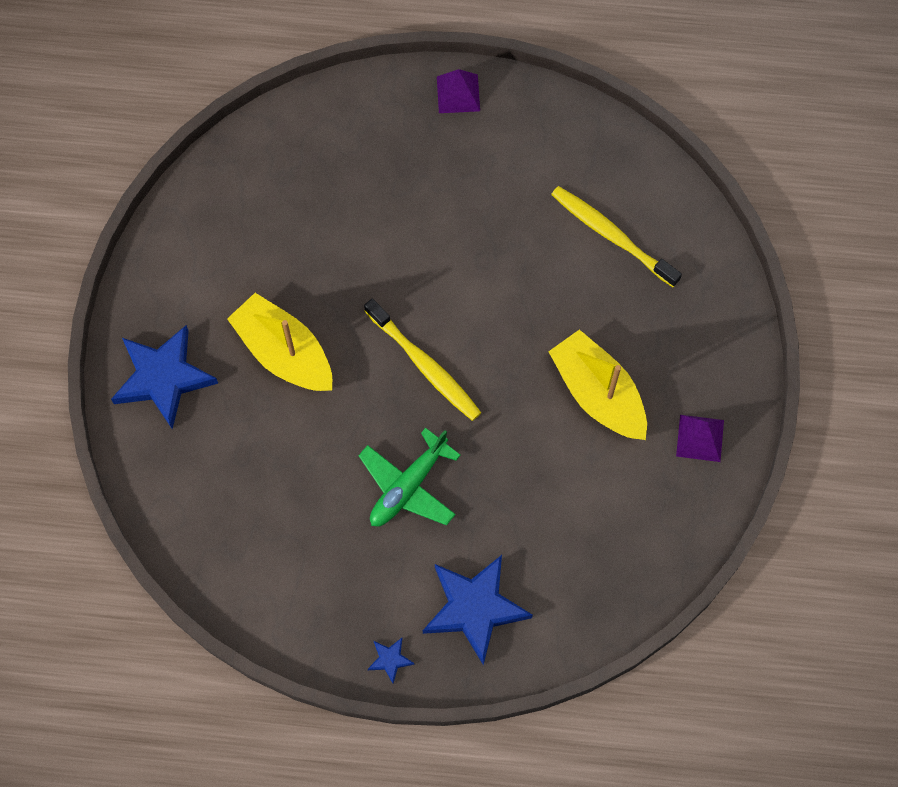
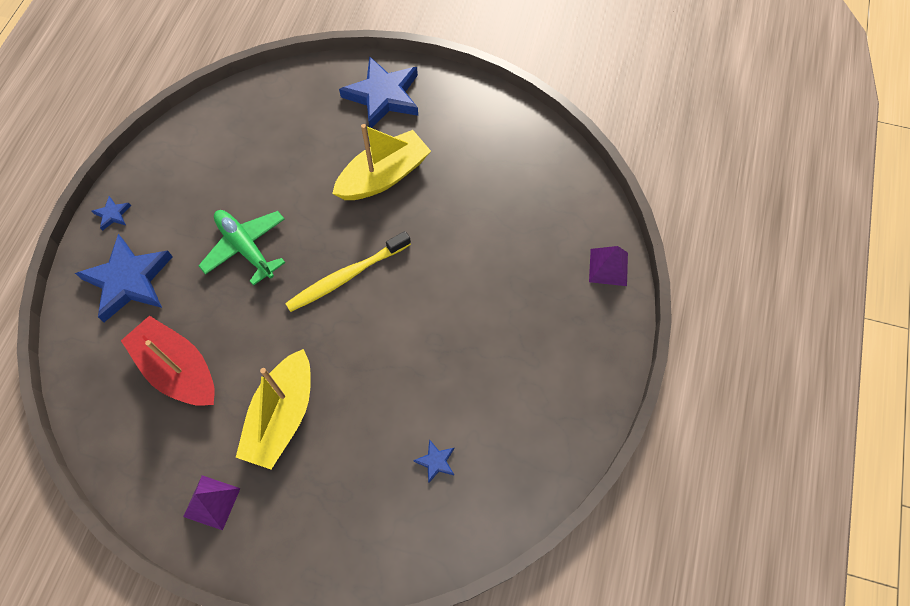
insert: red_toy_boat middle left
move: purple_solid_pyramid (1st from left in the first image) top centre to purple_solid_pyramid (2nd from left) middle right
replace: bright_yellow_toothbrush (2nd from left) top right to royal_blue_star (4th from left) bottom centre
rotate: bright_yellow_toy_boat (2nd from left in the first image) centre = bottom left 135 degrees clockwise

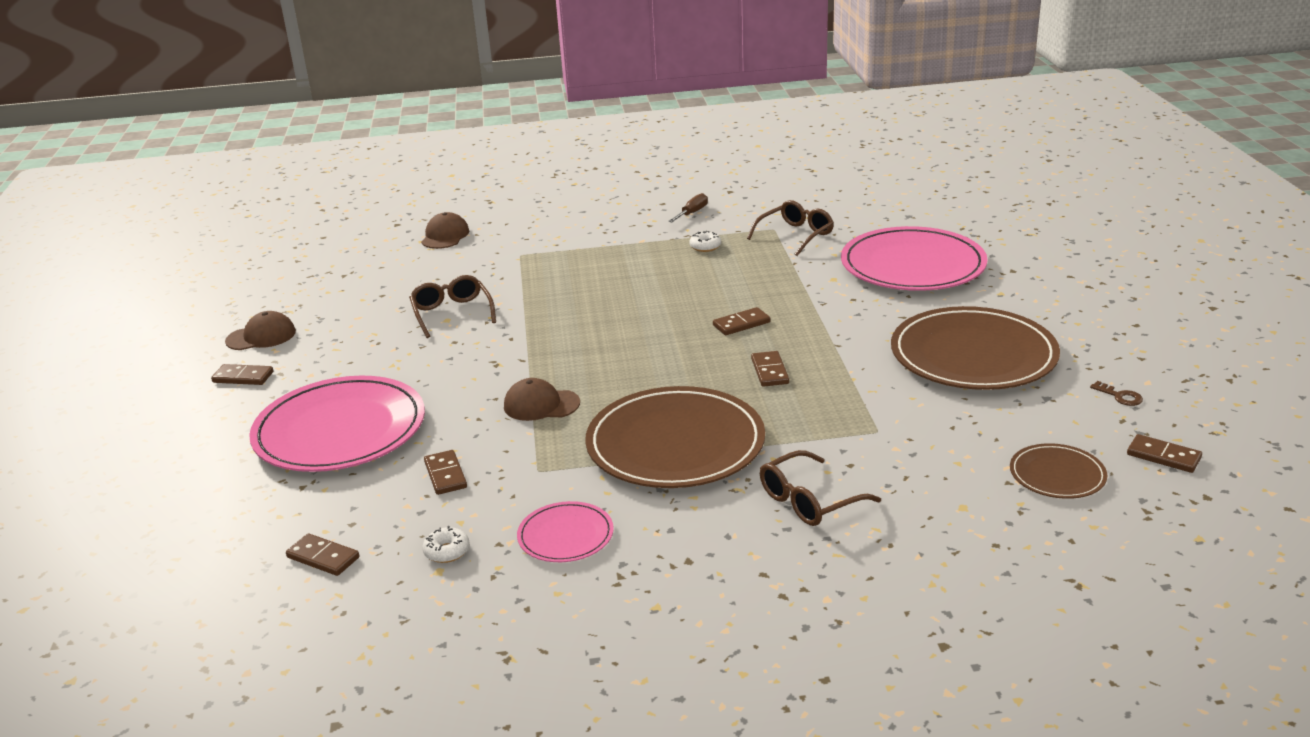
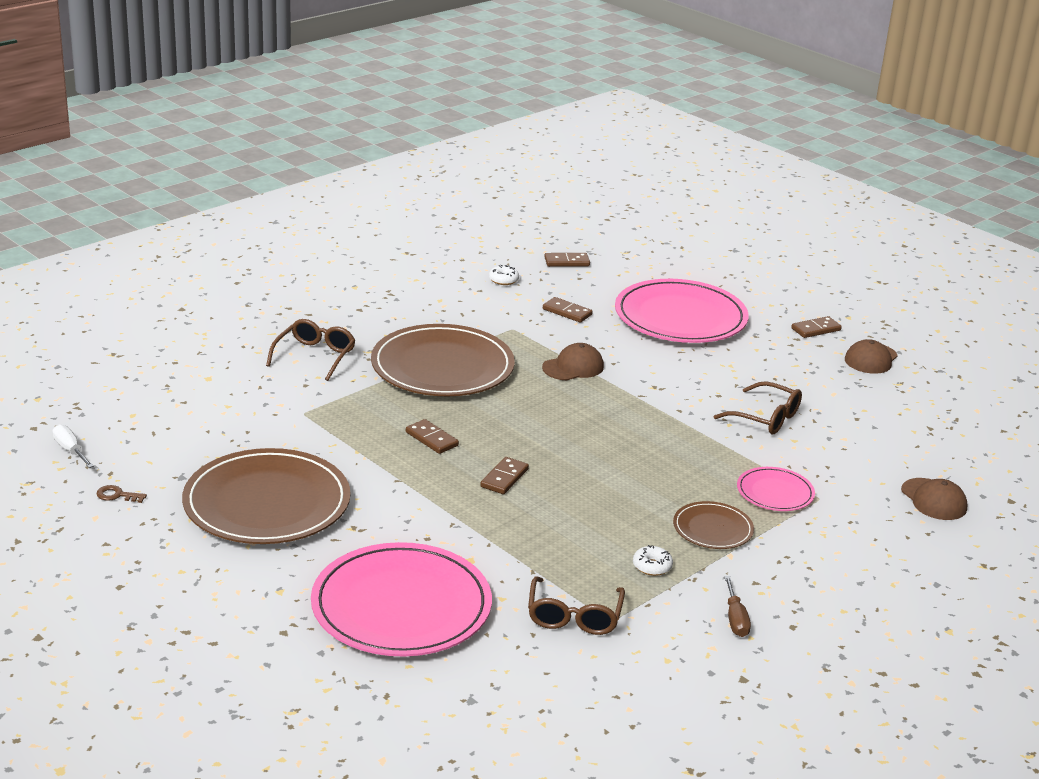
move: dark_brown_dinner_plate (3rd from left) middle right to bottom right; pink_dinner_plate (2nd from left in the first image) bottom centre to pink_dinner_plate (3rd from left) middle right
replace: dark_brown_domino (6th from left) middle right to snow-white_flat_screwdriver middle left

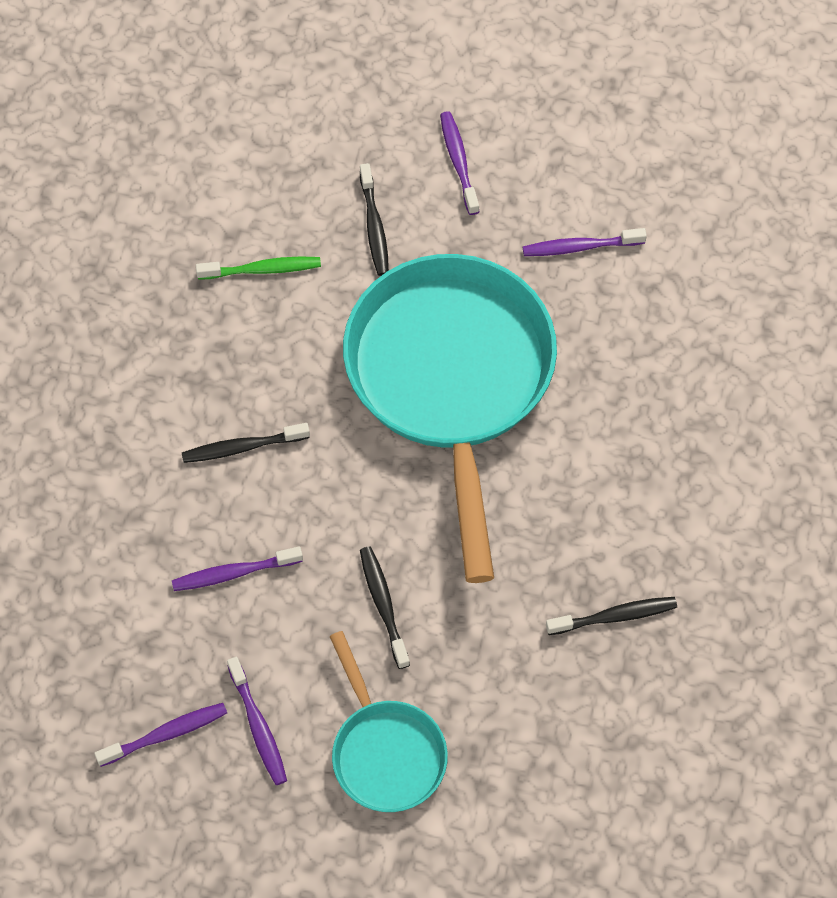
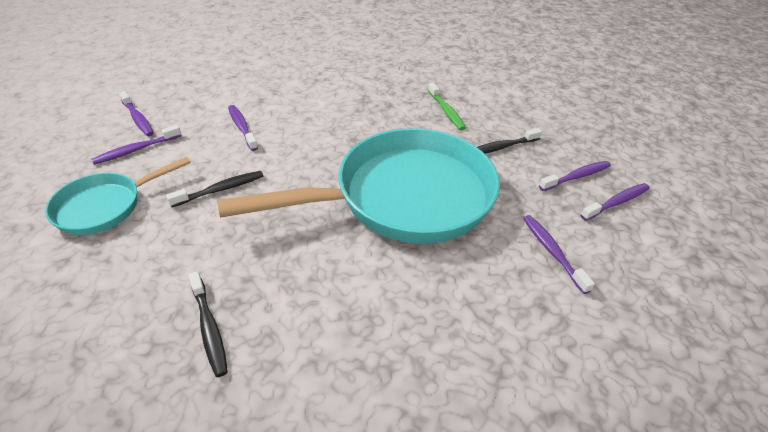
delete: black_toothbrush (1st from left) middle left
insert: purple_toothbrush (6th from left) middle right

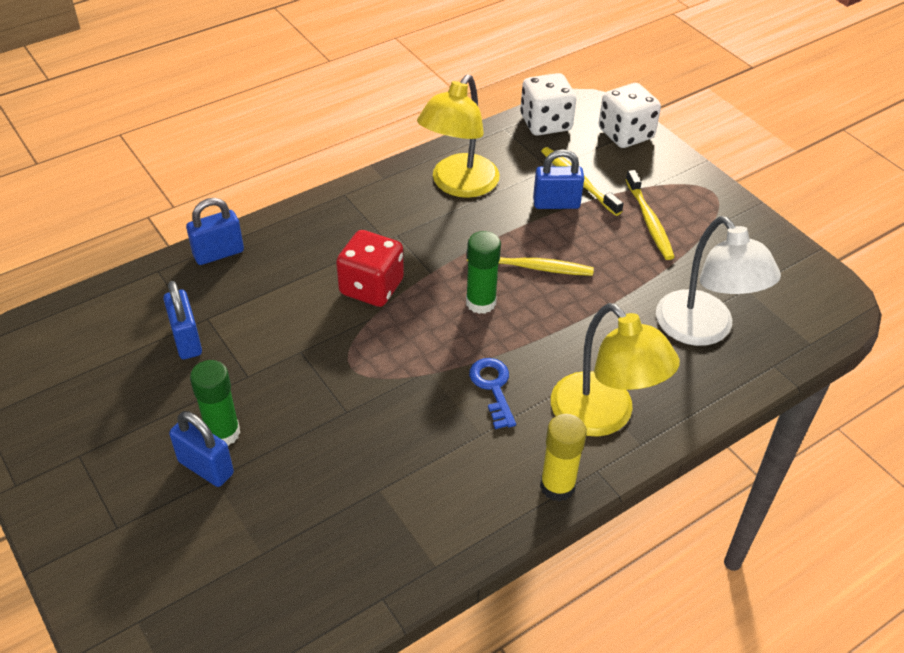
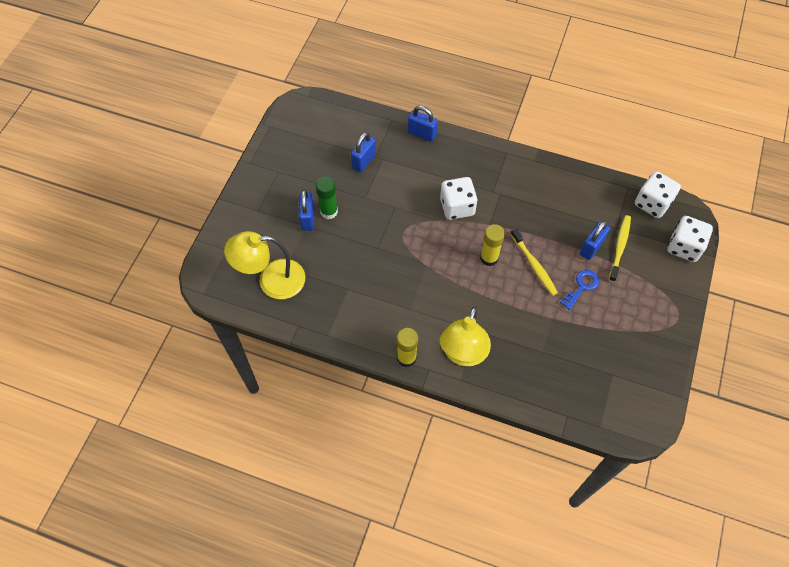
delete: bright_yellow_toothbrush (3rd from left) top right; snow-white_desk_lamp middle right
move: bright_yellow_desk_lamp (1st from left) top centre to centre; royal_blue_latchkey centre to middle right
recolor: red_game_die centre to snow-white_game_die (1st from left) centre; emerald_glue_stick (2nd from left) centre to bright_yellow_glue_stick (2nd from left) centre
rotate: royal_blue_small_lock (4th from left) top centre = middle right 75 degrees clockwise

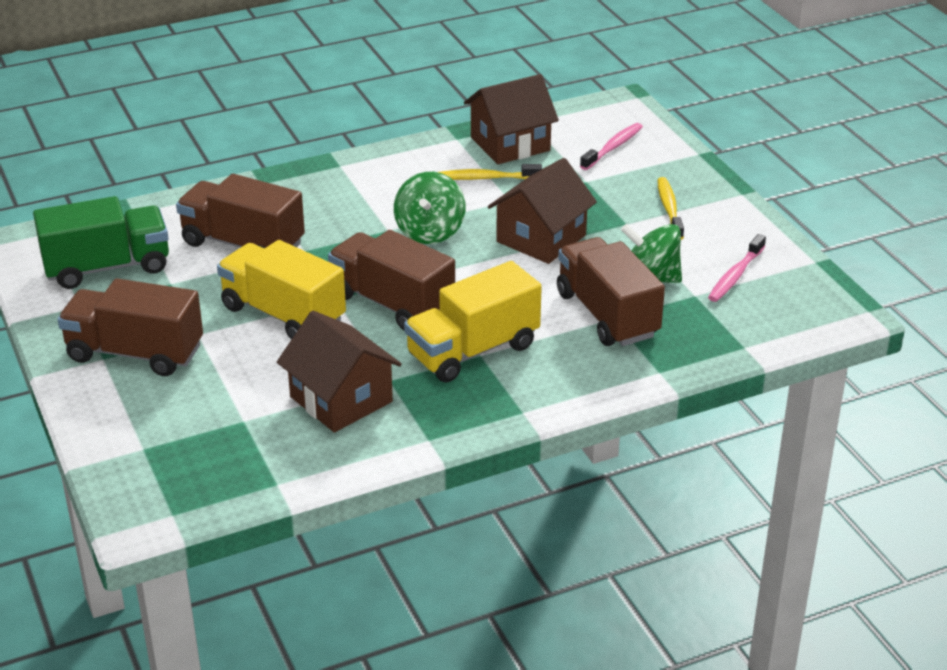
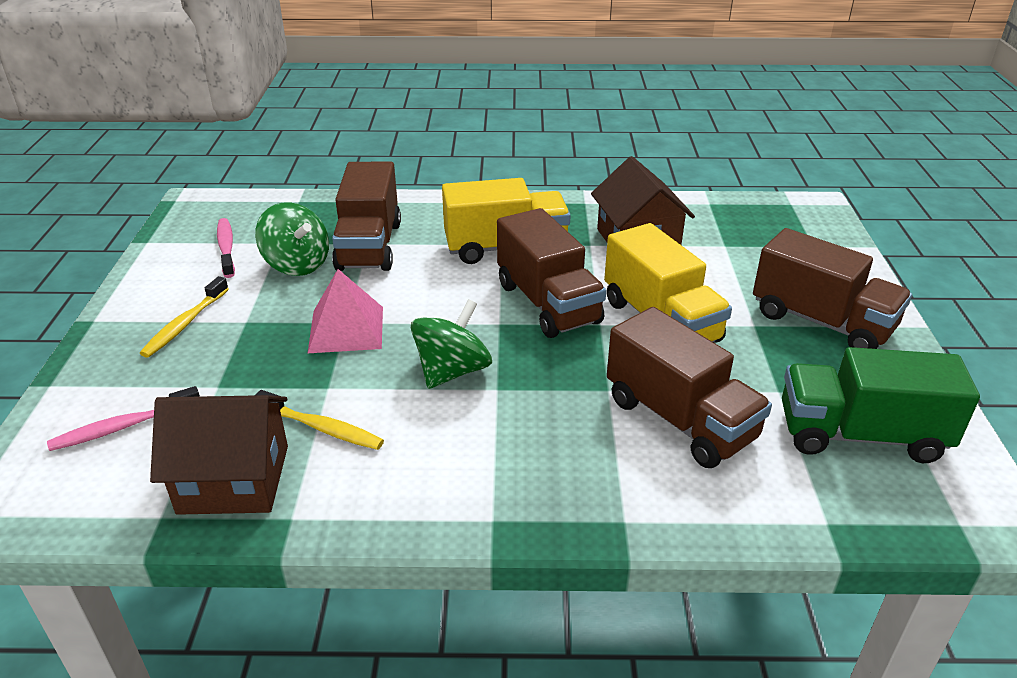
replace: dark_brown_toy_house (3rd from left) top centre to pink_solid_pyramid centre
rotate: pink_toothbrush (2nd from left) middle right = middle left 75 degrees counterclockwise

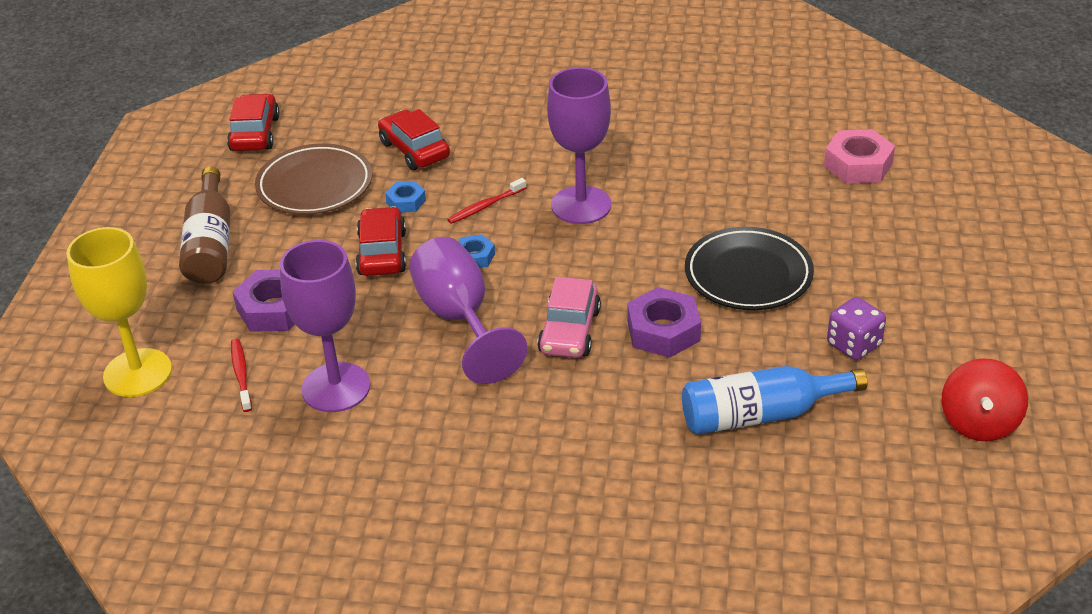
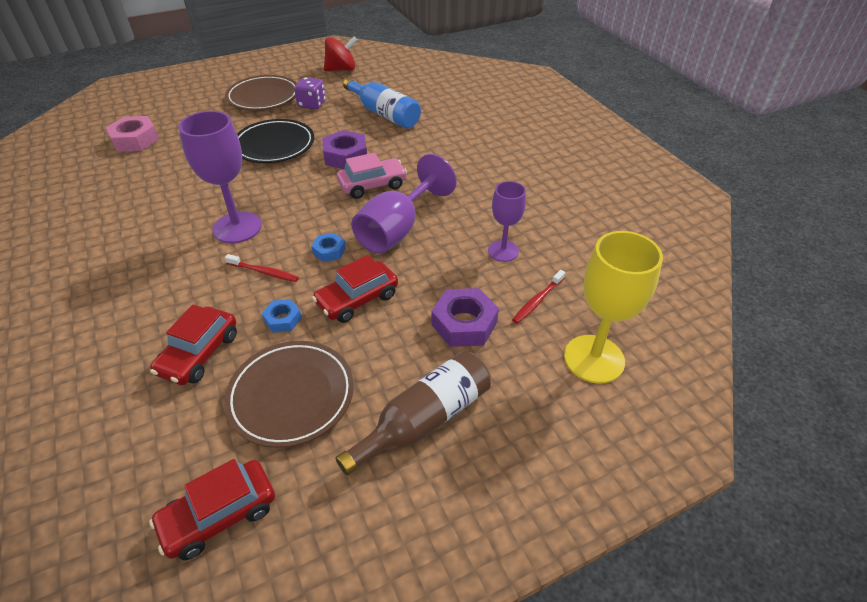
insert: dark_brown_dinner_plate (1st from left) top left
resize: purple_goblet (1st from left in the first image) middle left = centre x0.62

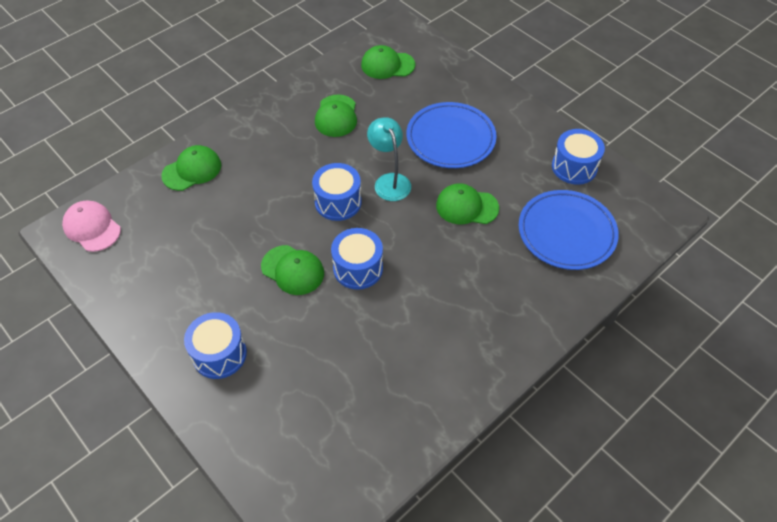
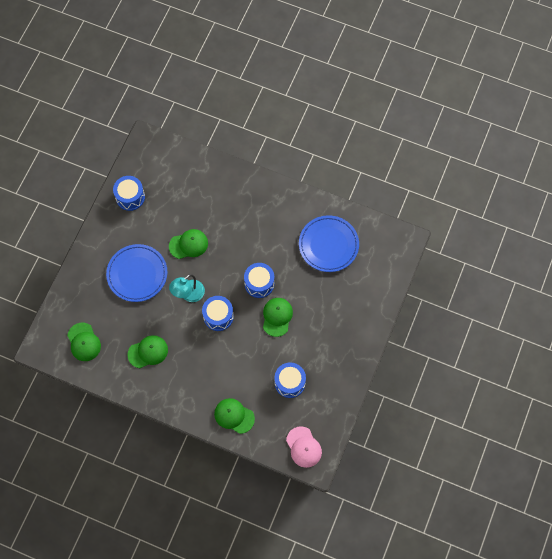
move: royal_blue_toy_drum (1st from left in the first image) middle left to royal_blue_toy_drum (4th from left) bottom centre; royal_blue_dinner_plate (2nd from left) middle right to centre
rotate: emerald_baseball_cap (5th from left in the first image) centre = centre 90 degrees counterclockwise; pink_baseball_cap middle left = bottom centre 45 degrees counterclockwise

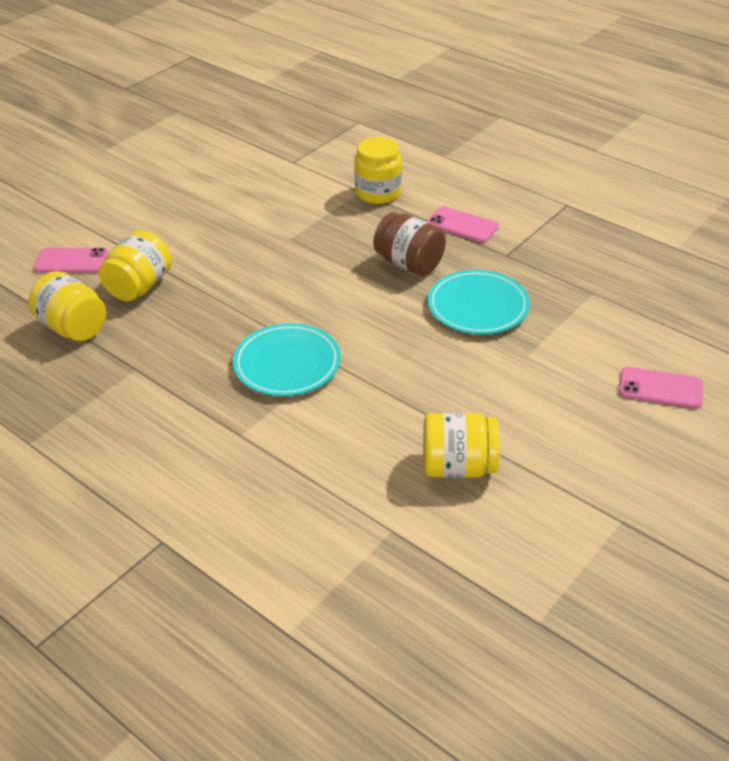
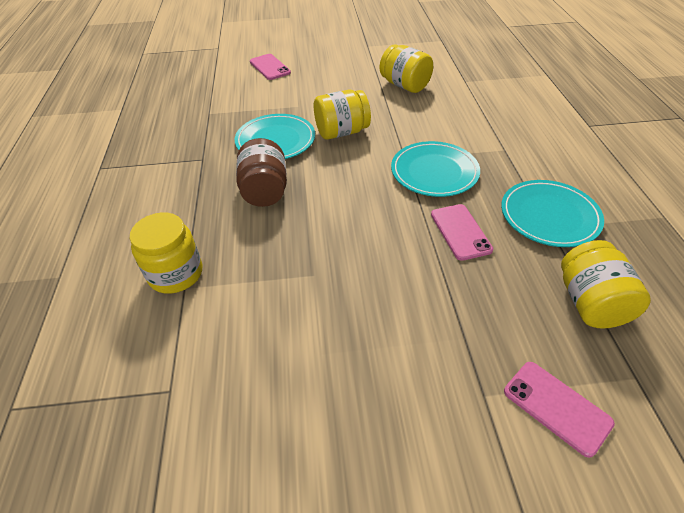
insert: aqua_dinner_plate (3rd from left) middle right
move: bright_yellow_preserve_jar (2nd from left) middle left to top centre; pink_phone (2nd from left) top centre to middle right

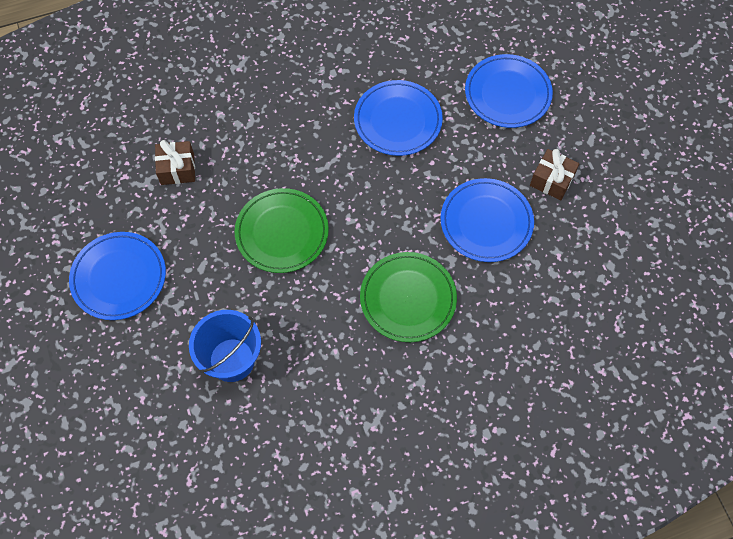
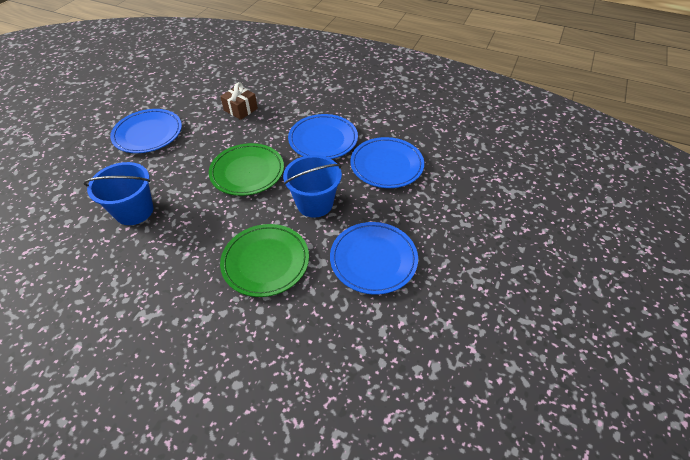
delete: dark_brown_present (2nd from left) top right
insert: royal_blue_bucket (2nd from left) centre
move: royal_blue_dinner_plate (4th from left in the first image) top right to royal_blue_dinner_plate (2nd from left) top centre

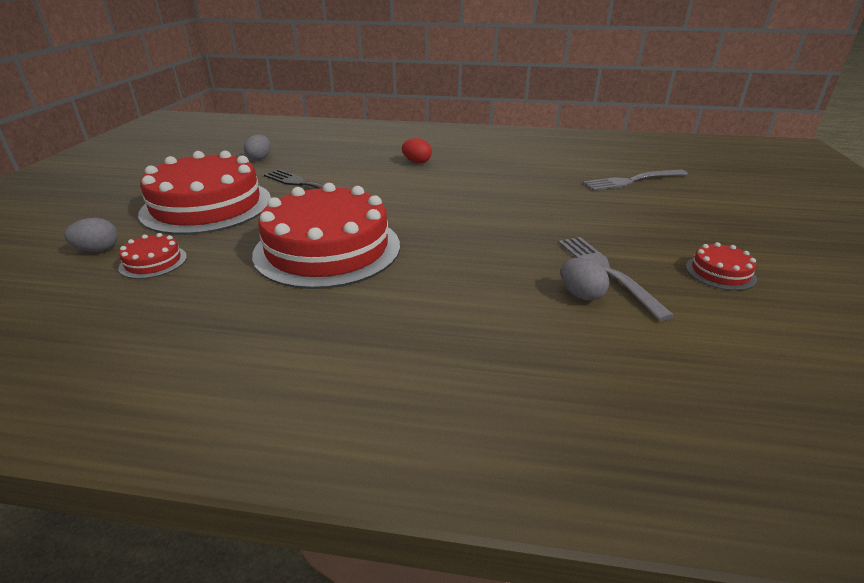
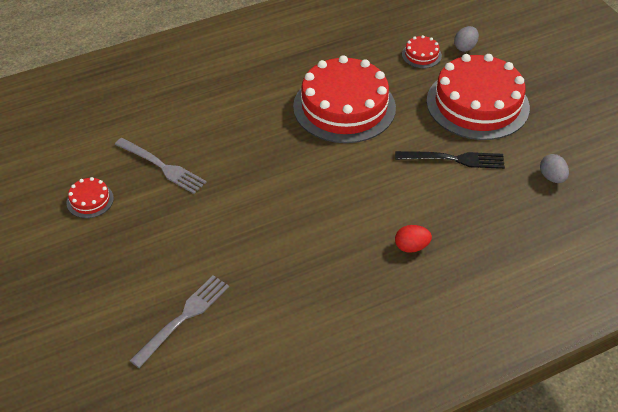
delete: grey_toy_egg (3rd from left) middle right

